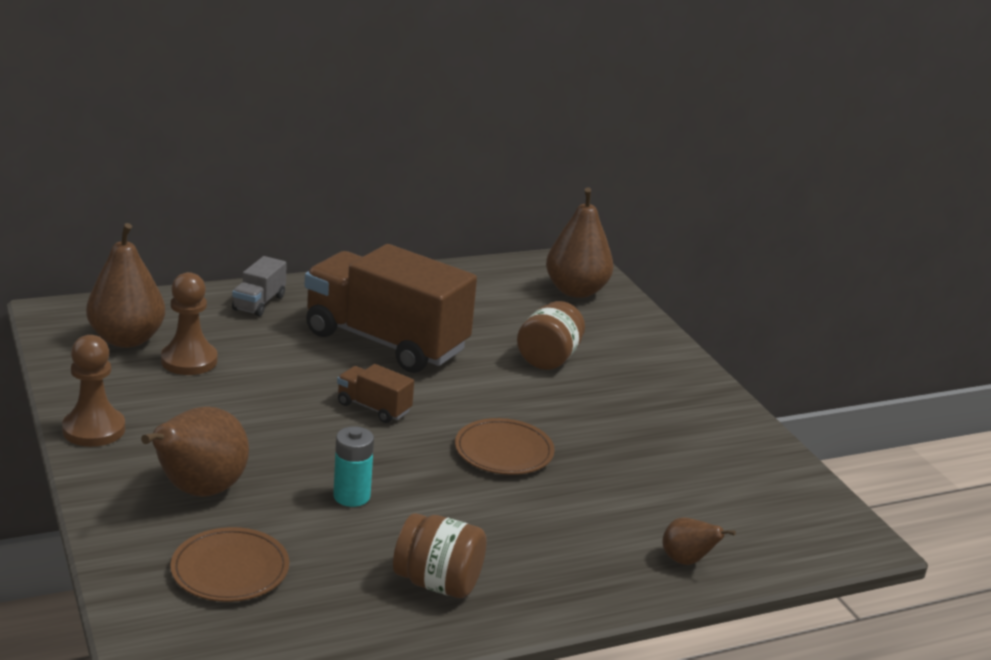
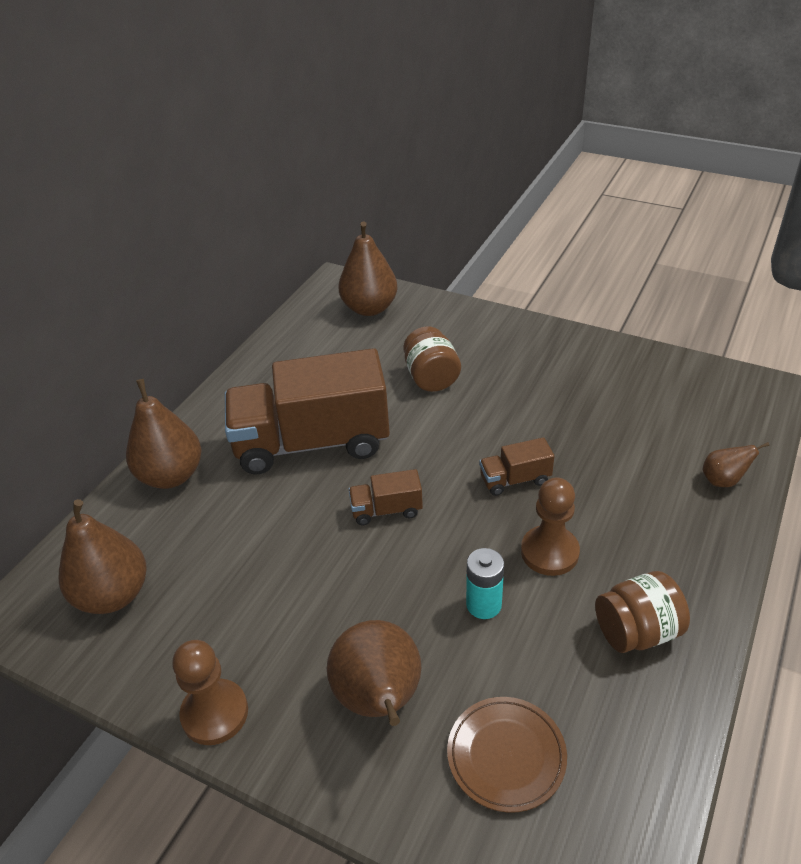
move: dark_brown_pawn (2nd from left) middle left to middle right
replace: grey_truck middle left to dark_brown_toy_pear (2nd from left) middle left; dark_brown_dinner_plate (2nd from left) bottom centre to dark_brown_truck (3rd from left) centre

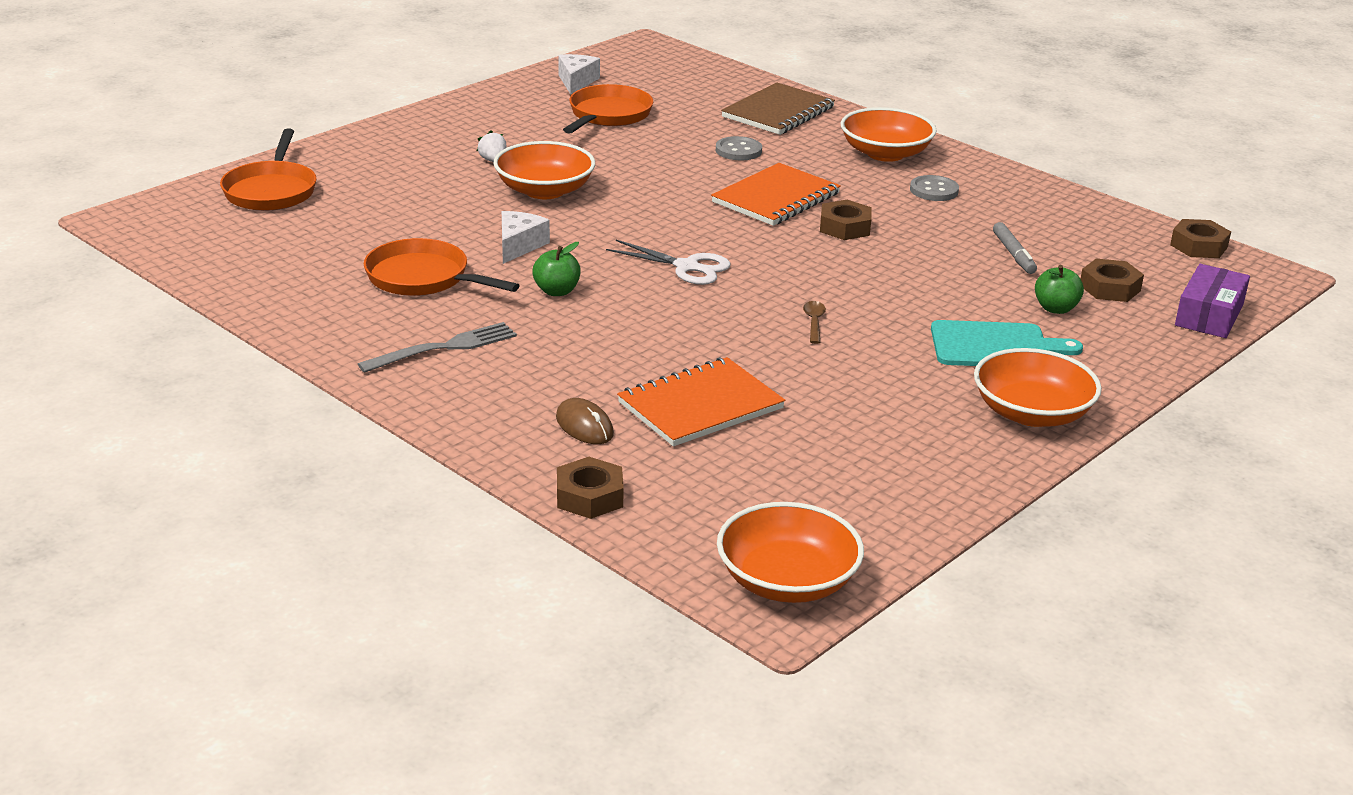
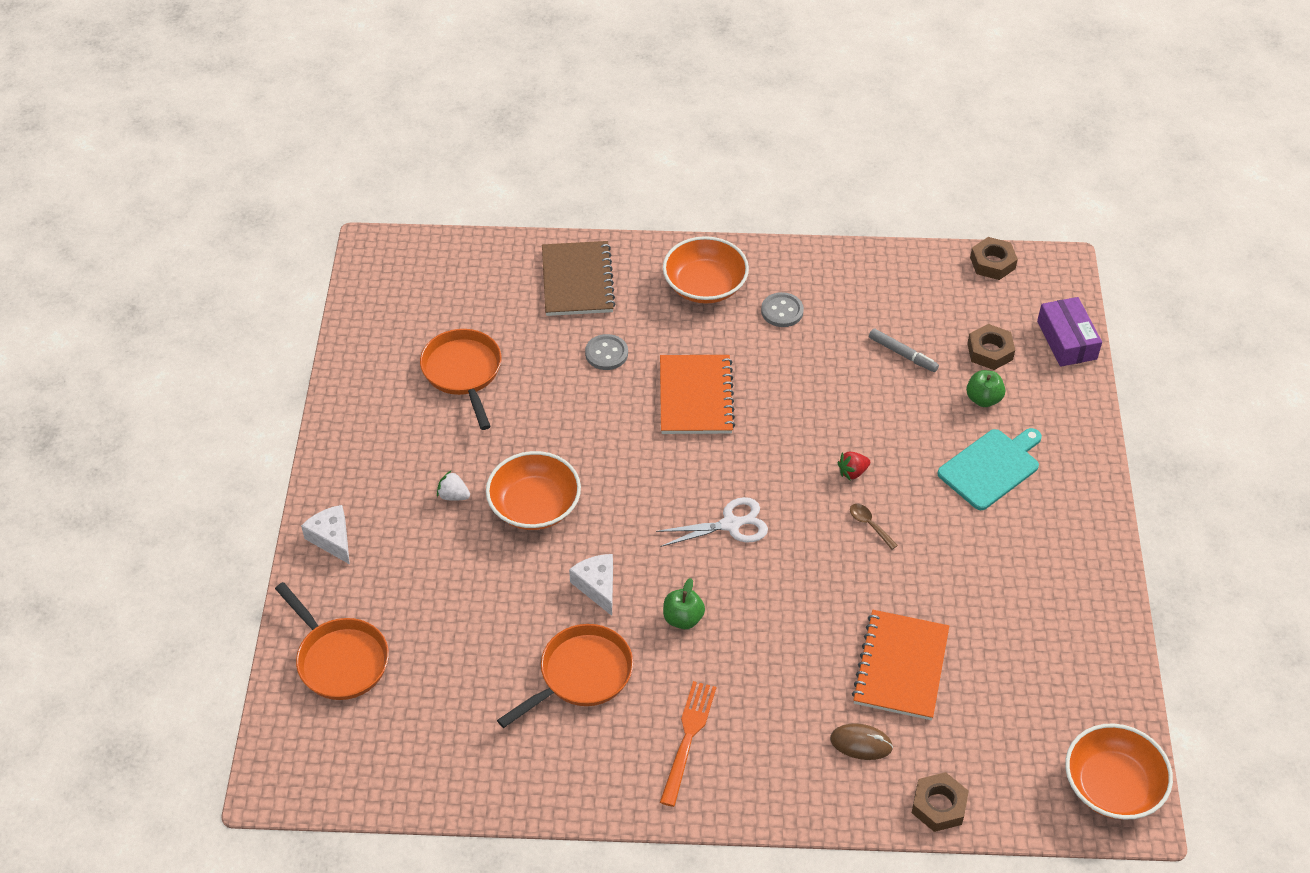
delete: dark_brown_hex_nut (2nd from left) top centre; orange-coloured_deep_dish (4th from left) middle right
insert: red_toy_strawberry centre
move: snow-white_piece_of_cheese (2nd from left in the first image) top centre to snow-white_piece_of_cheese (1st from left) middle left
recolor: grey_dinner_fork middle left to orange-coloured_dinner_fork bottom centre
rotate: orange-coloured_pan (2nd from left in the first image) middle left = bottom centre 150 degrees clockwise

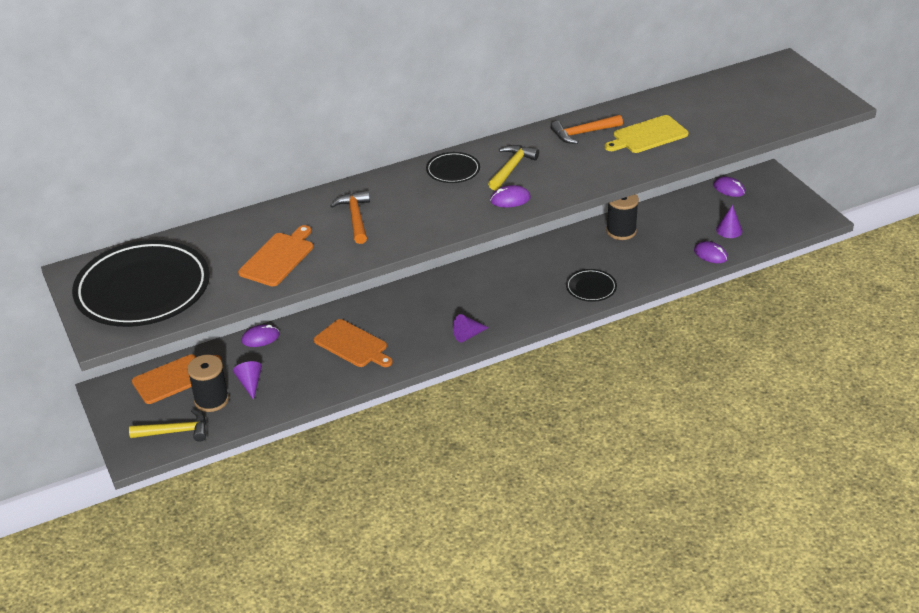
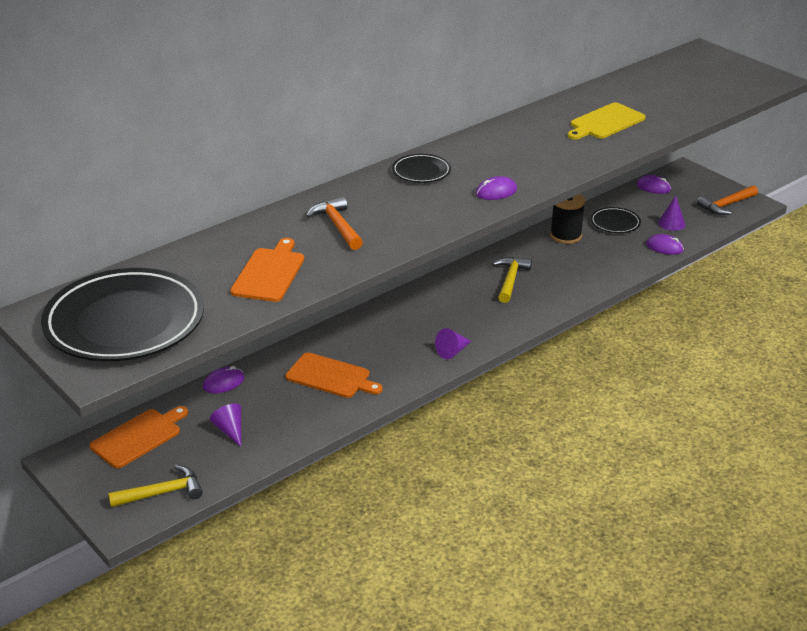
delete: black_reel_of_thread (1st from left) middle left
move: bright_yellow_claw_hammer (2nd from left) top centre to centre; black_dinner_plate (3rd from left) centre to middle right; orange-coloured_claw_hammer (2nd from left) top centre to top right

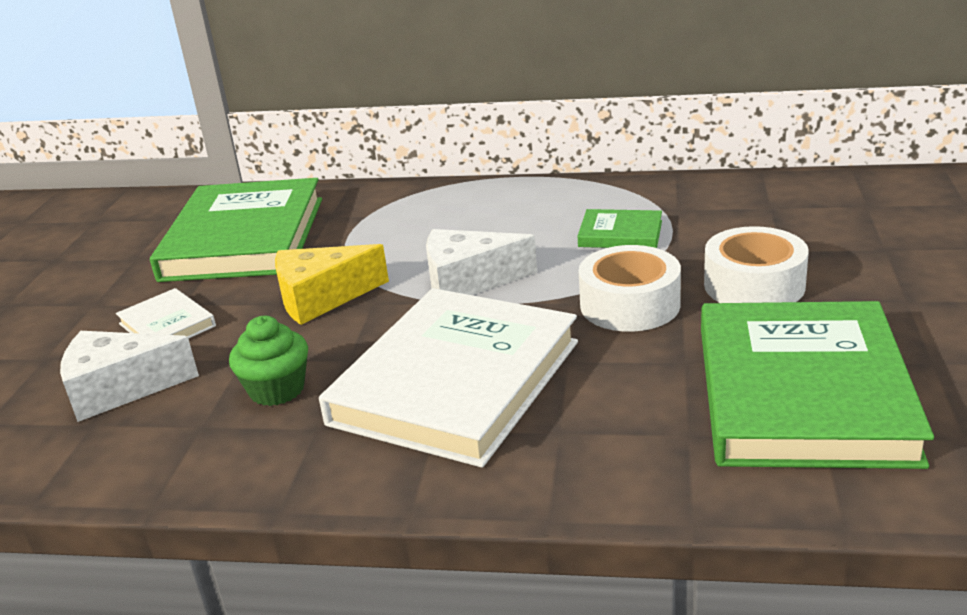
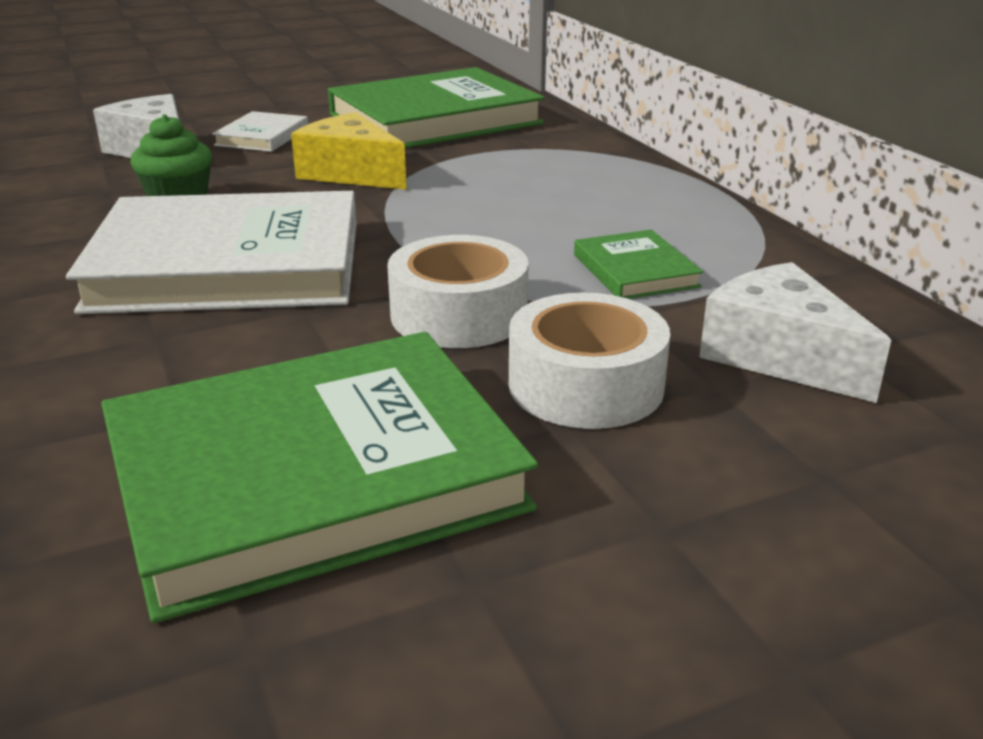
move: snow-white_piece_of_cheese (2nd from left) centre to middle right

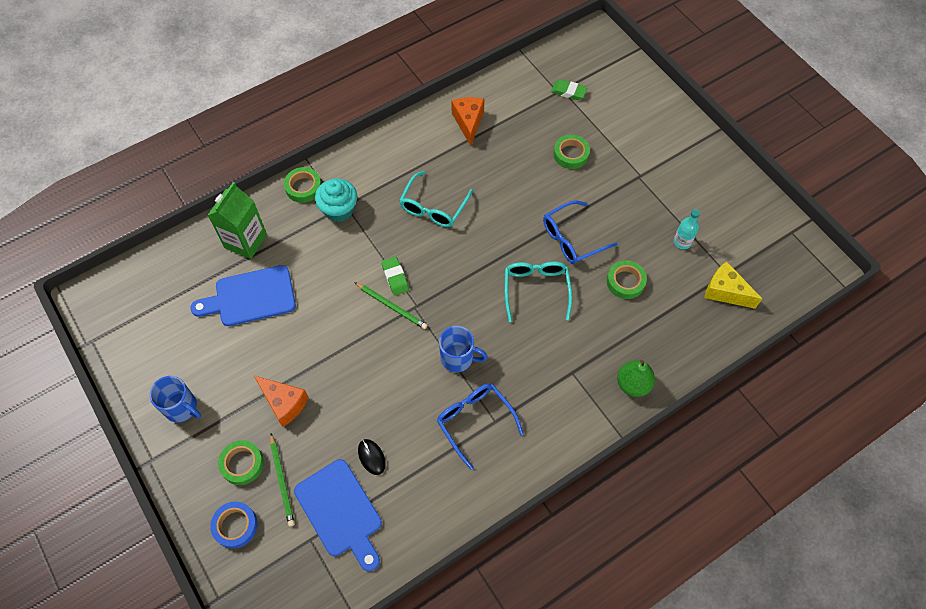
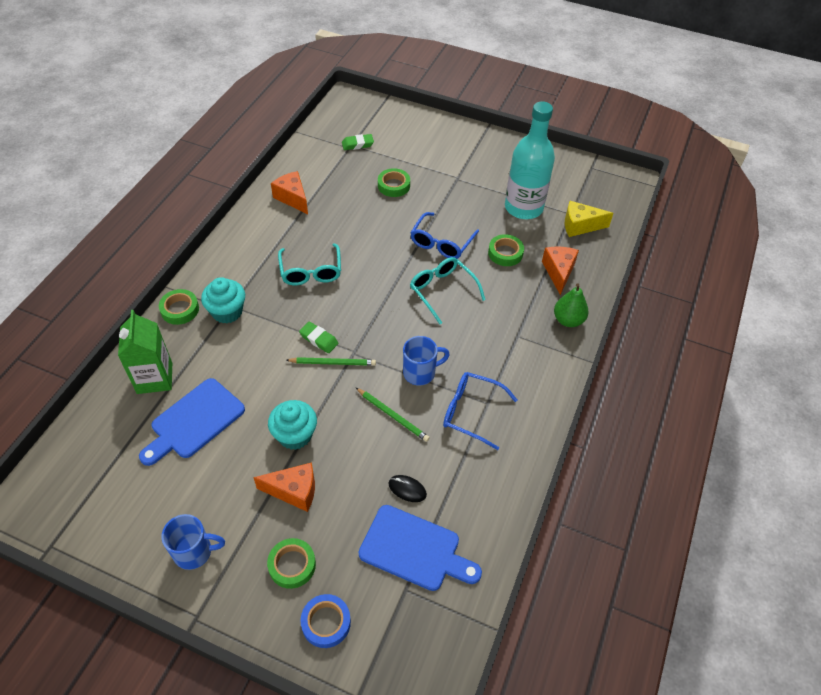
insert: aqua_cupcake (2nd from left) centre; orange-coloured_piece_of_cheese (3rd from left) middle right
move: emerald_lead_pencil (1st from left in the first image) bottom left to emerald_lead_pencil (2nd from left) centre
resize: aqua_flask middle right = top centre x2.43

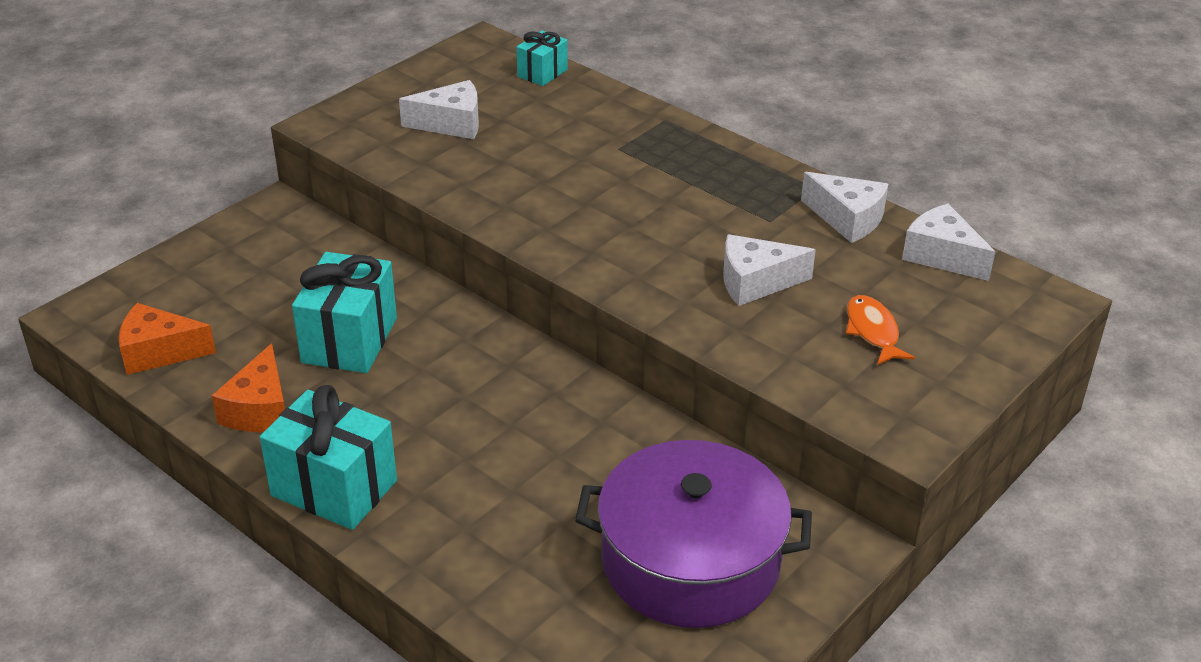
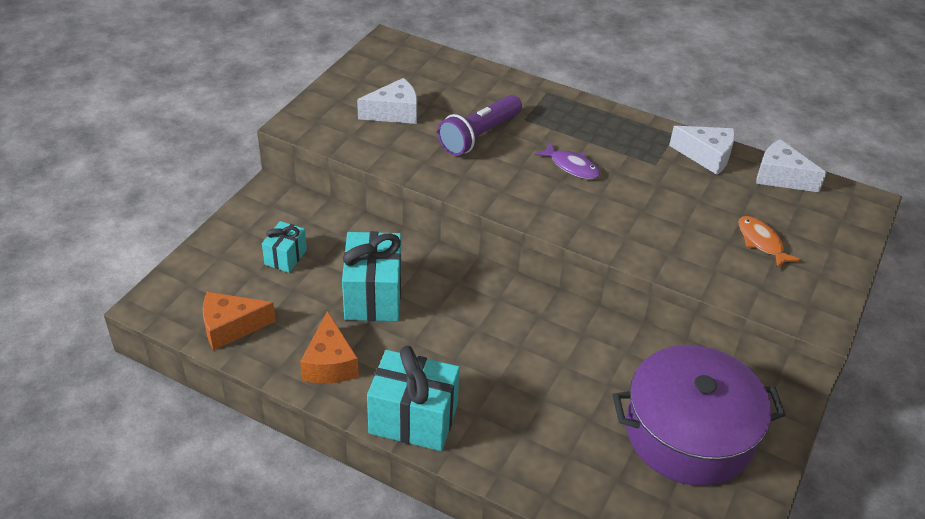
delete: snow-white_piece_of_cheese (2nd from left) centre
insert: purple_pocket_torch top centre; purple_fish_figure top centre
move: aqua_present (3rd from left in the first image) top centre to aqua_present (1st from left) middle left

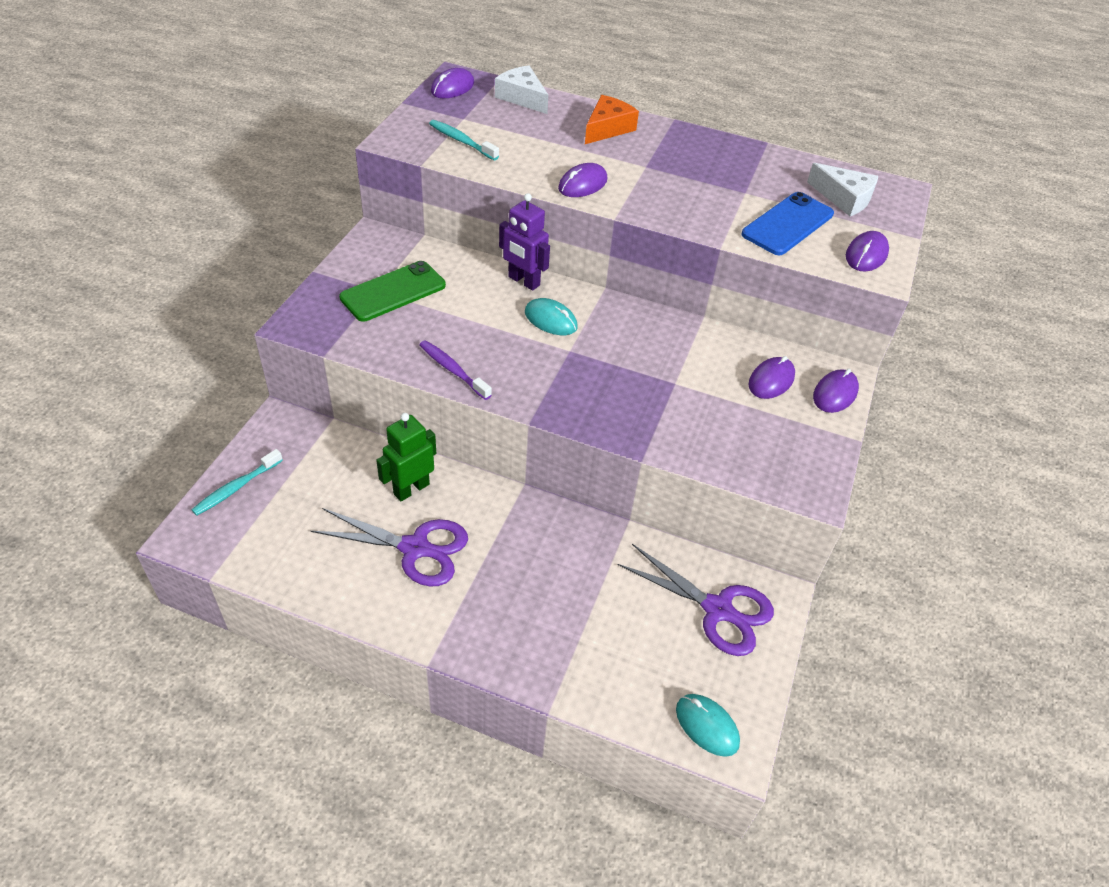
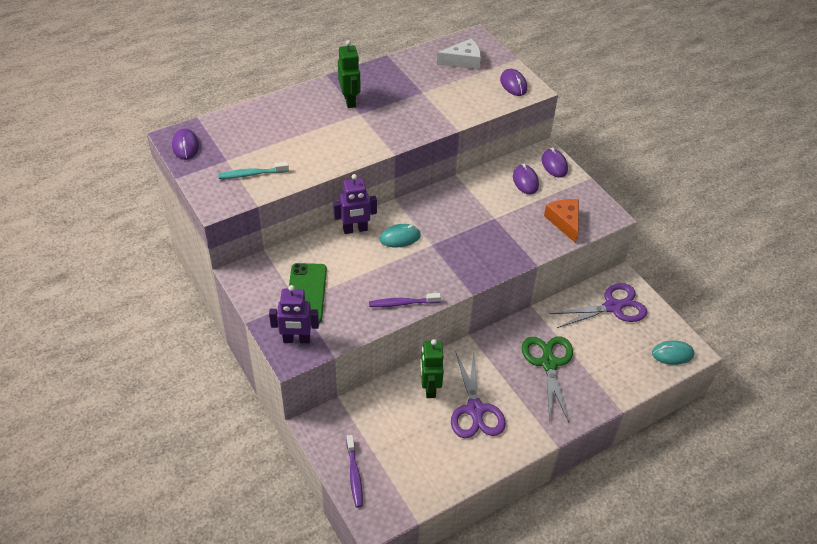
delete: snow-white_piece_of_cheese (1st from left) top centre; purple_mouse (2nd from left) top centre; royal_blue_phone top right
insert: purple_robot_figure (1st from left) centre; emerald_robot_figure (1st from left) top centre; emerald_scissors bottom right
move: orange-coloured_piece_of_cheese top centre to middle right
recolor: aqua_toothbrush (1st from left) middle left to purple_toothbrush (1st from left) bottom centre
rotate: purple_scissors (1st from left) centre = bottom centre 120 degrees clockwise

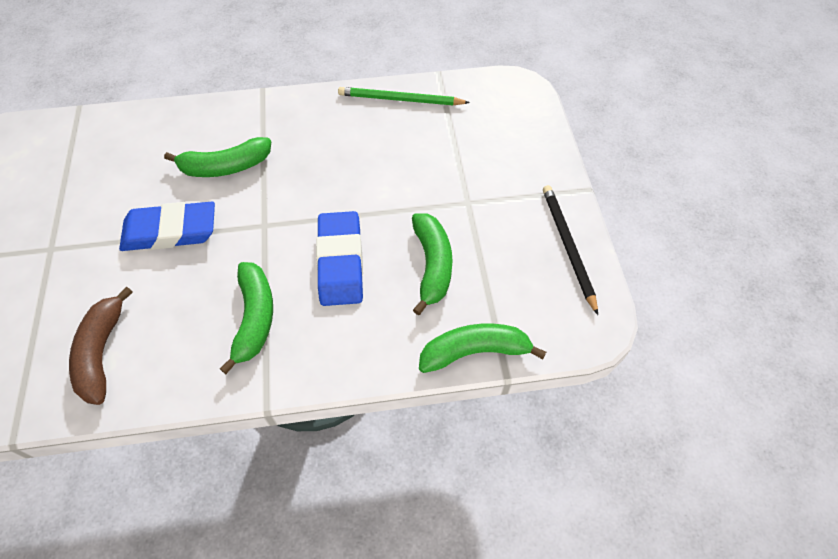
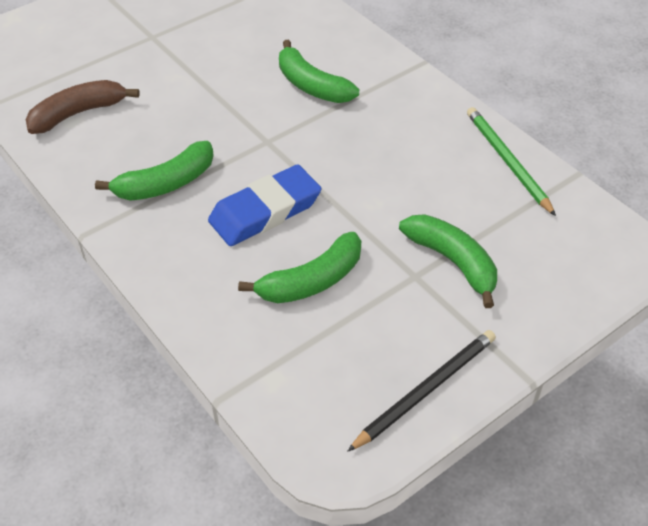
delete: royal_blue_gum_eraser (1st from left) middle left
move: emerald_banana (4th from left) centre to middle right

